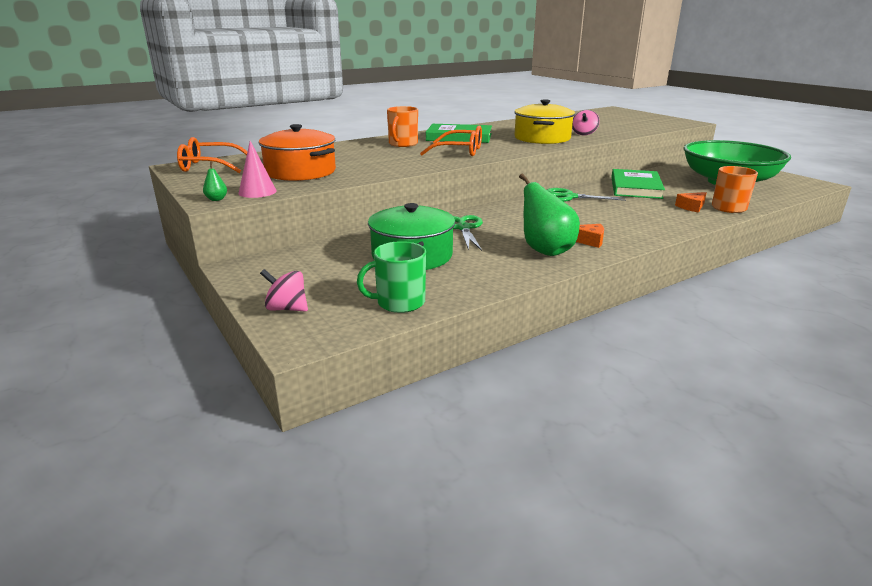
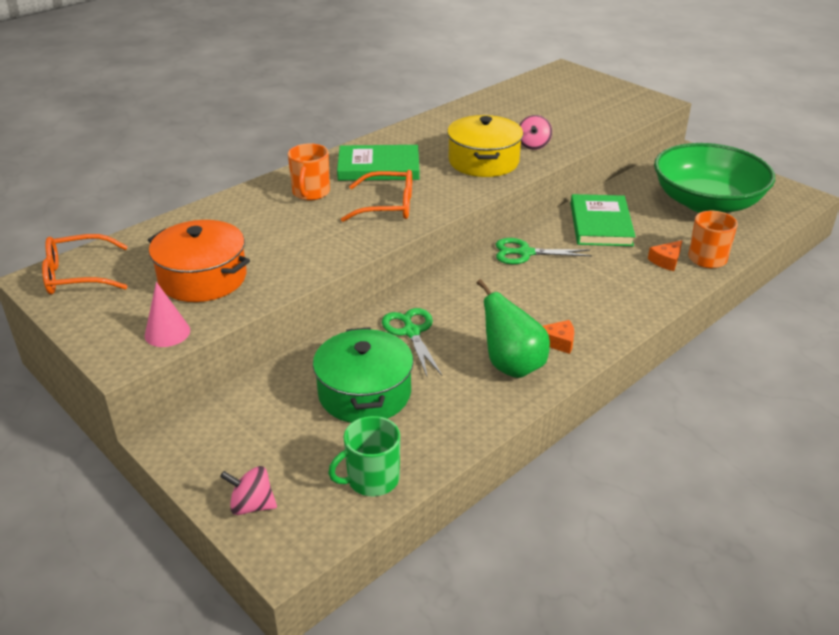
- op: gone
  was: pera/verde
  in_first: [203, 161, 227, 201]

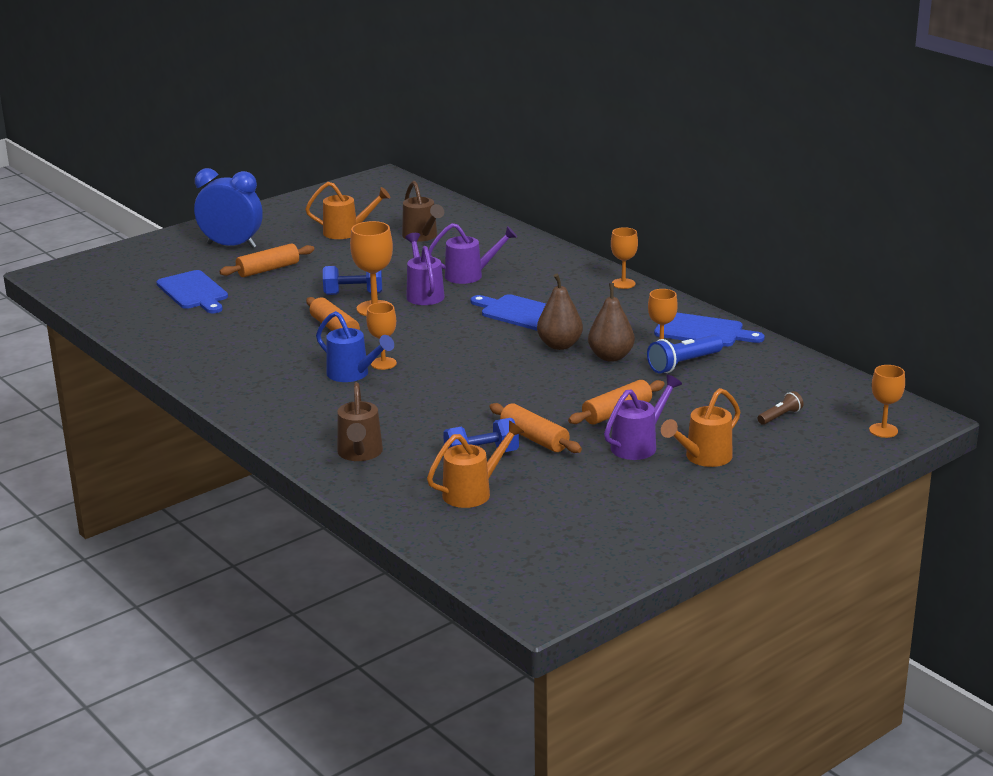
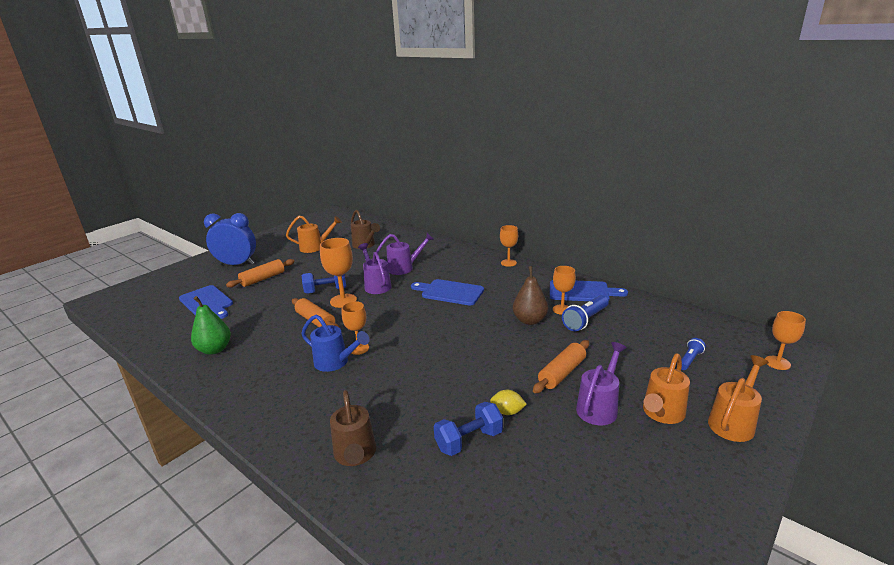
- op: gone
  was: pera/marrón
  in_first: [537, 274, 583, 350]
- op: new
  now: pera/verde
  in_second: [191, 296, 231, 355]
- op: shifted
  was: regadera/naranja
  in_first: [427, 421, 524, 508]
  in_second: [708, 355, 769, 442]
- op: swapped
  was: rodillo/naranja
  now: limón/amarillo
  in_first: [489, 403, 582, 453]
  in_second: [490, 390, 527, 415]
- op: repainted
  was: lámpara de mano/marrón
  now: lámpara de mano/azul
  in_first: [758, 391, 804, 425]
  in_second: [681, 338, 706, 370]

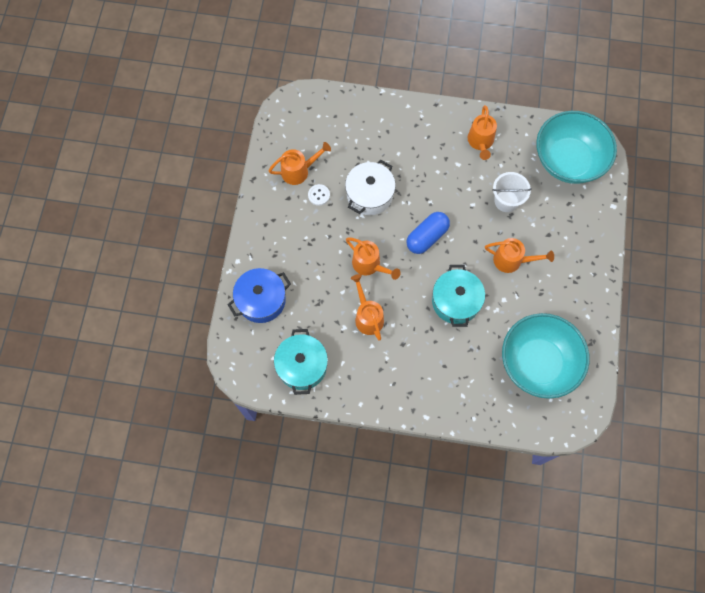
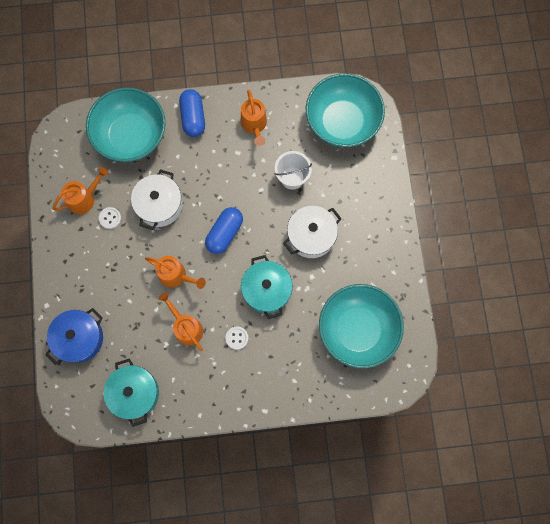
- op: new
  now: cuenco/turquesa
  in_second: [86, 87, 166, 162]
- op: new
  now: cápsula/azul
  in_second: [179, 89, 205, 137]
- op: new
  now: botón/blanco
  in_second: [225, 326, 248, 350]
- op: swapped
  was: regadera/naranja
  now: olla/blanco
  in_first: [485, 238, 554, 273]
  in_second: [283, 206, 342, 258]

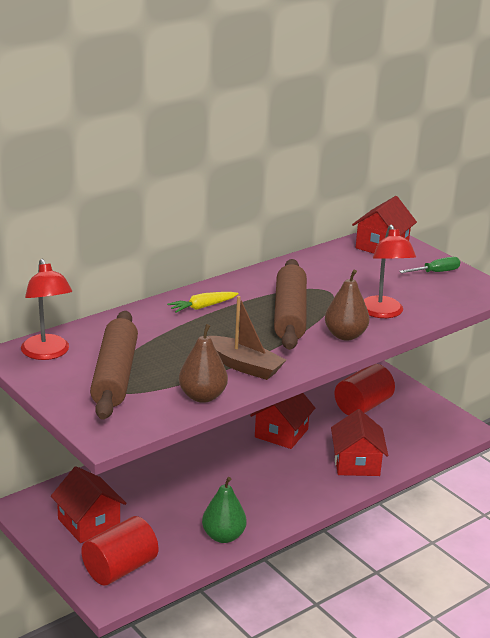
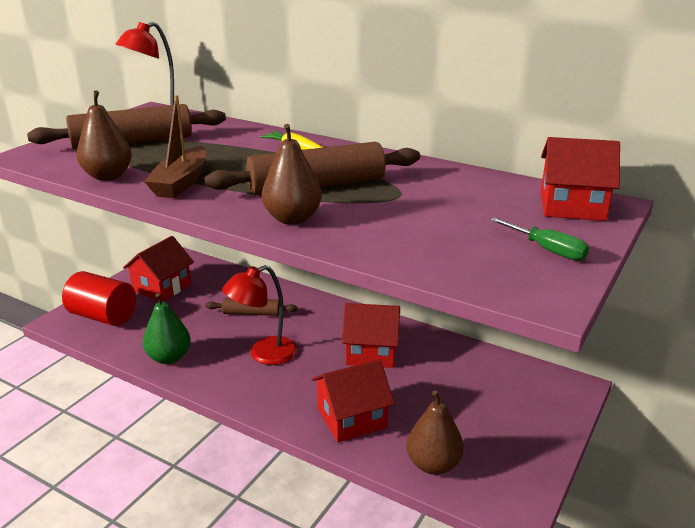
- op: gone
  was: cilindro/rojo
  in_first: [334, 364, 395, 415]
- op: new
  now: rodillo/marrón
  in_second: [205, 298, 298, 316]
- op: new
  now: pera/marrón
  in_second: [406, 390, 464, 475]
- op: shifted
  was: lámpara/rojo
  in_first: [364, 224, 416, 318]
  in_second: [222, 265, 298, 365]

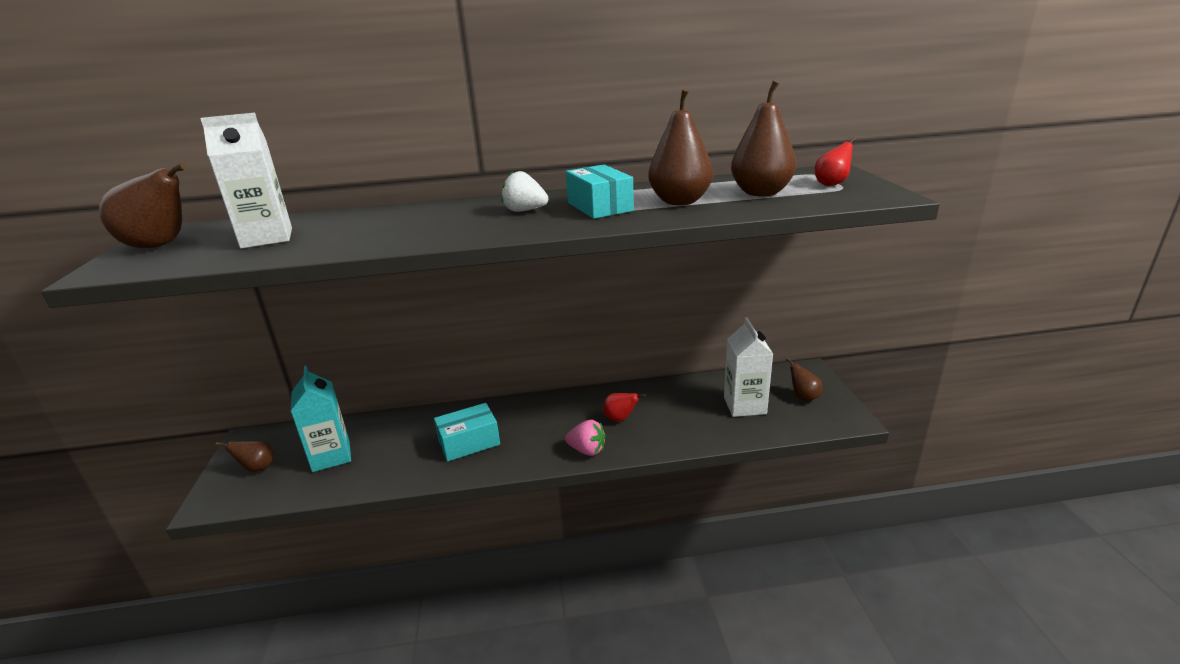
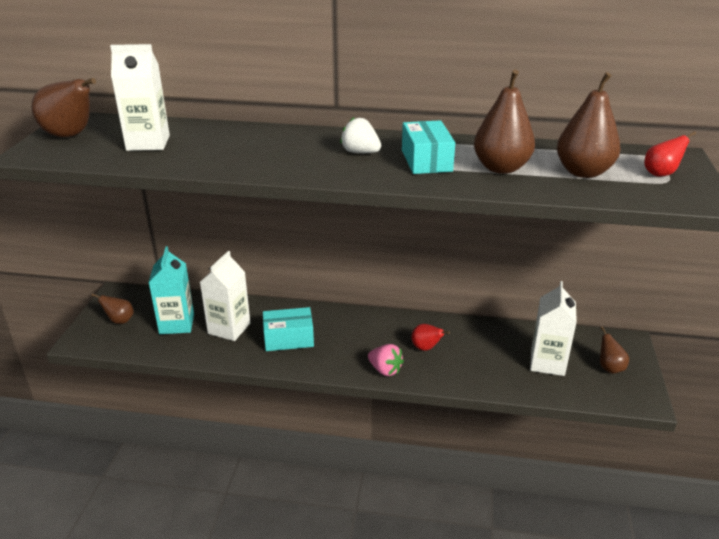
- op: new
  now: cartón de leche/blanco
  in_second: [200, 251, 250, 341]

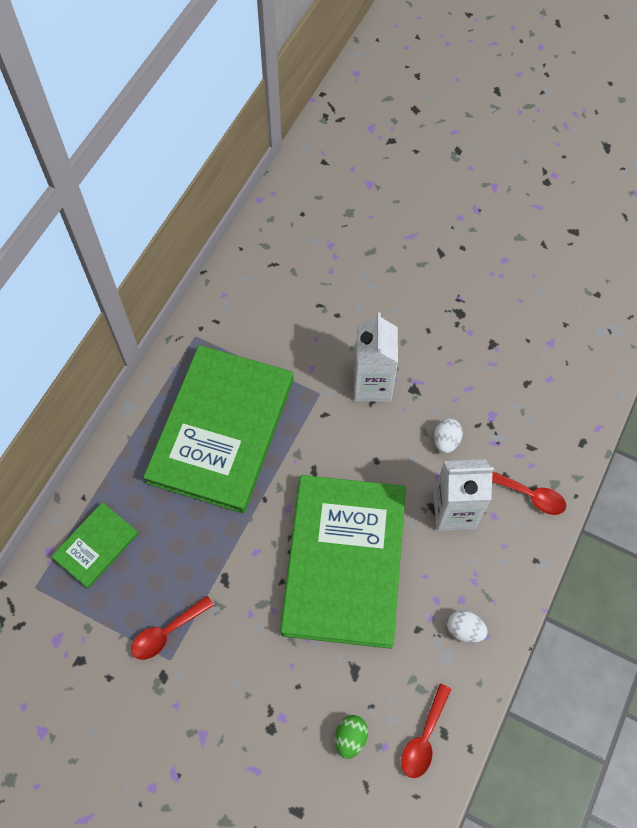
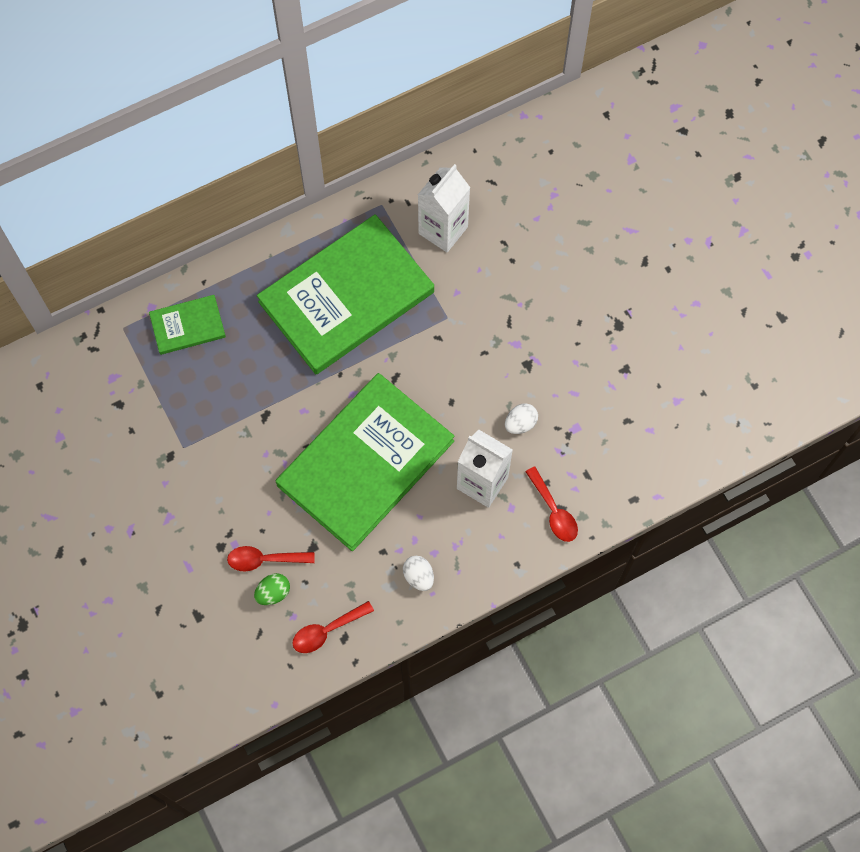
- op: shifted
  was: cuchara/rojo
  in_first: [131, 596, 214, 660]
  in_second: [227, 546, 315, 571]
- op: shifted
  was: cartón de leche/blanco
  in_first: [354, 313, 398, 402]
  in_second: [418, 164, 470, 252]

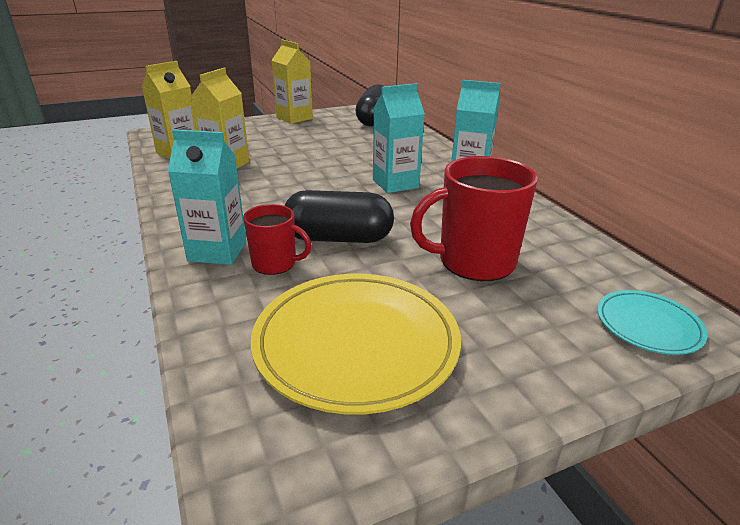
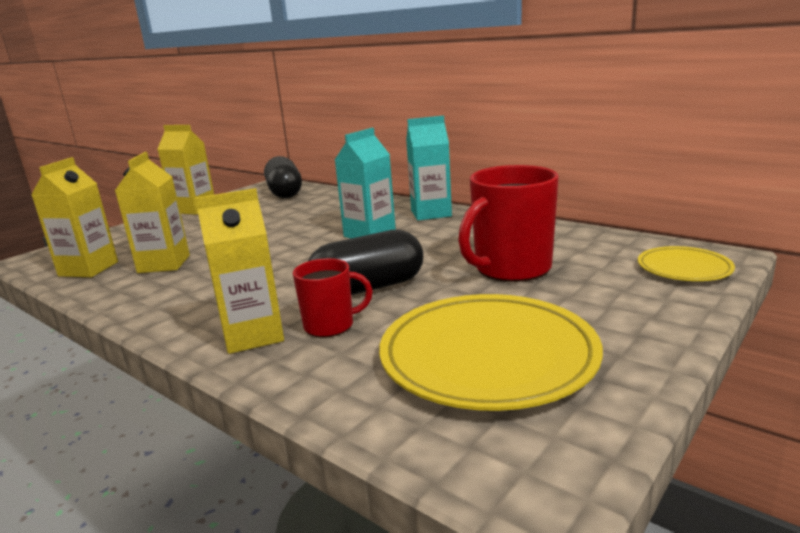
- op: repainted
  was: cartón de leche/turquesa
  now: cartón de leche/amarillo
  in_first: [168, 129, 246, 265]
  in_second: [195, 188, 284, 354]
- op: repainted
  was: plato/turquesa
  now: plato/amarillo
  in_first: [597, 290, 708, 355]
  in_second: [638, 246, 735, 281]

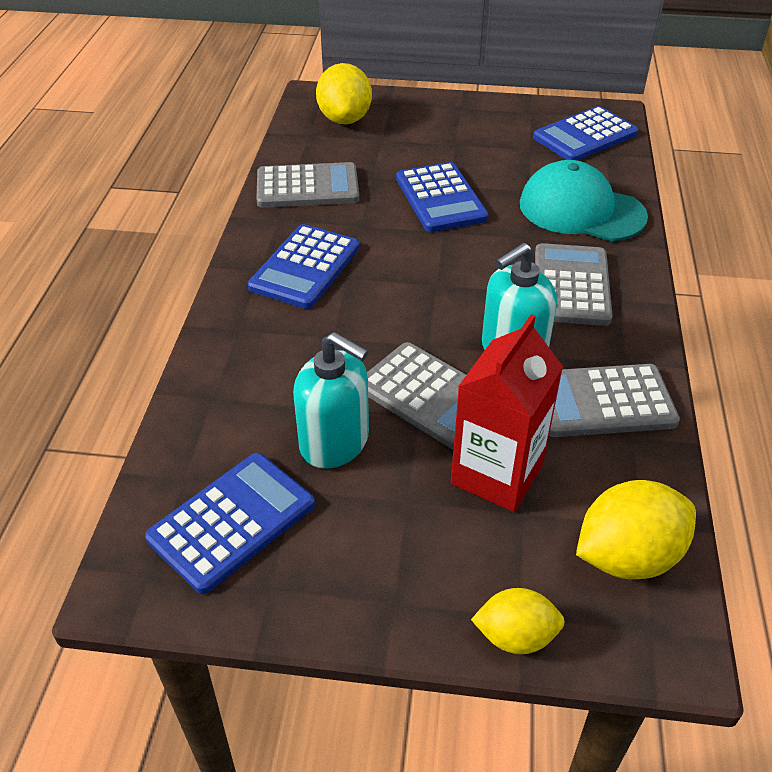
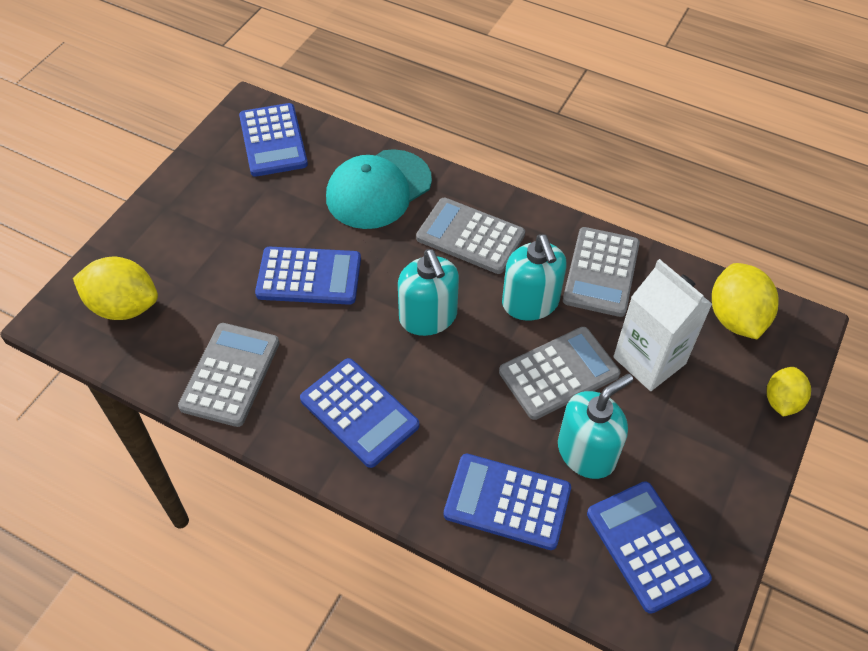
- op: new
  now: dispensador de jabón/turquesa
  in_second: [398, 249, 459, 336]
- op: new
  now: calculadora/azul
  in_second: [444, 454, 571, 550]
- op: repainted
  was: cartón de leche/rojo
  now: cartón de leche/blanco
  in_first: [451, 314, 563, 512]
  in_second: [613, 259, 712, 391]

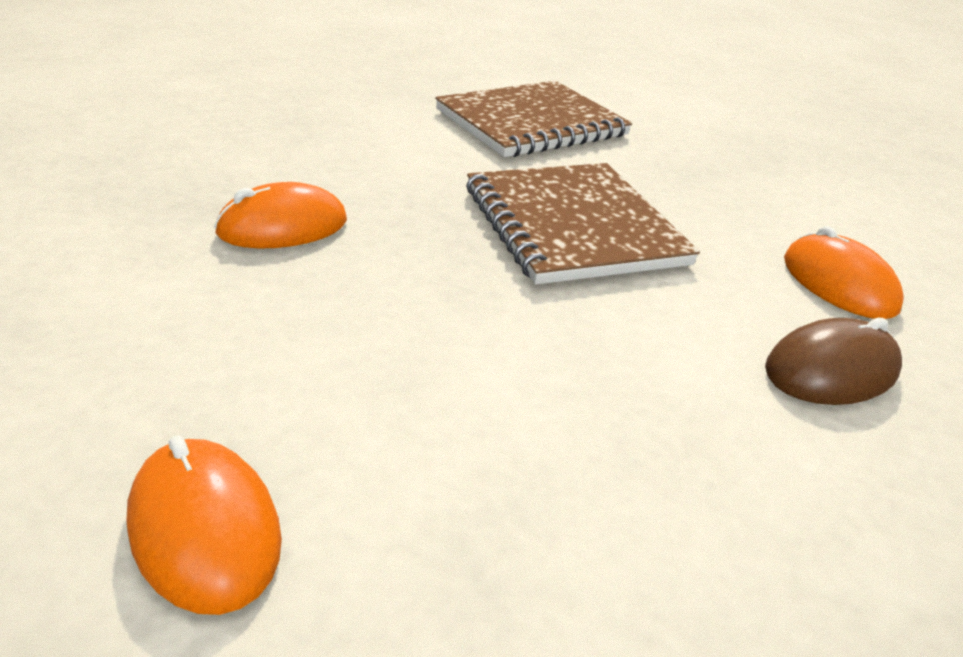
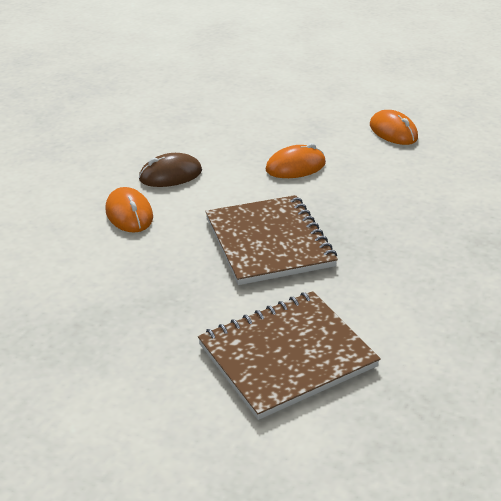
- op: shifted
  was: ratón/naranja
  in_first: [214, 182, 347, 249]
  in_second: [265, 143, 326, 178]

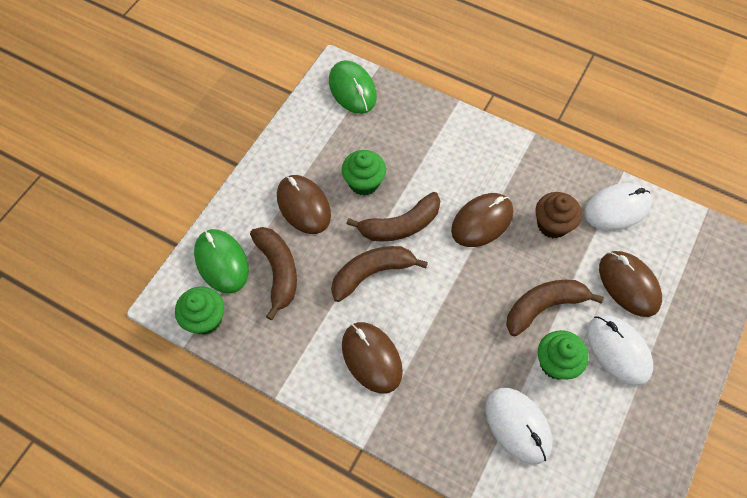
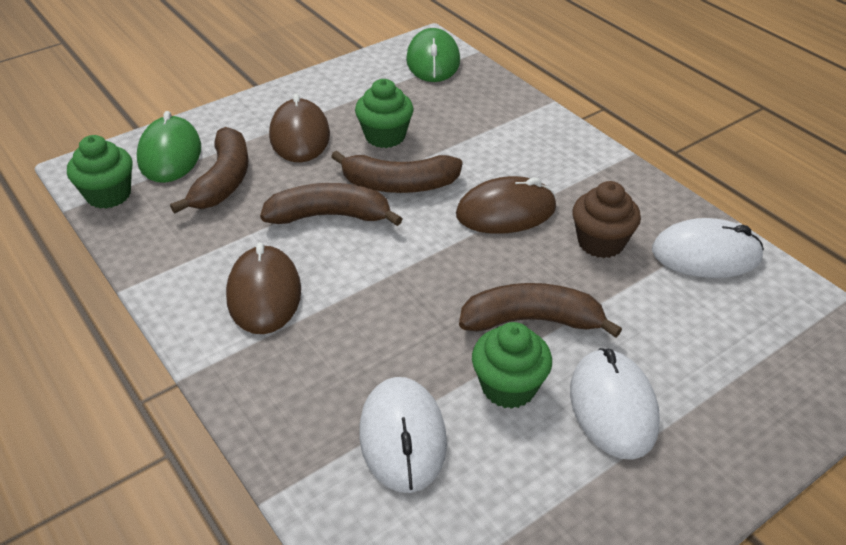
- op: gone
  was: ratón/marrón
  in_first: [599, 251, 662, 317]

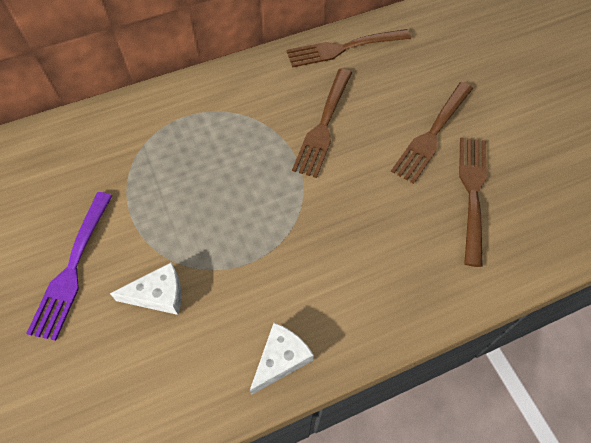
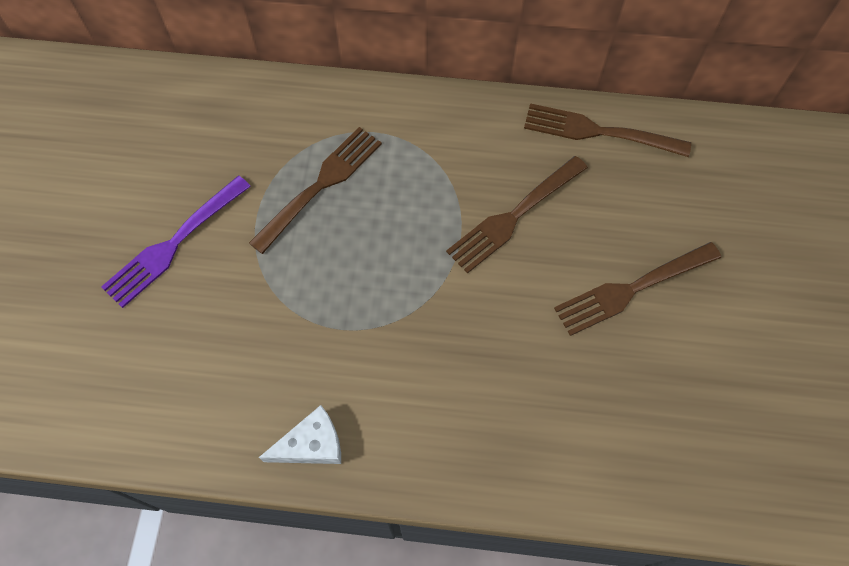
- op: gone
  was: queso/blanco
  in_first: [110, 262, 182, 315]
- op: shifted
  was: tenedor/marrón
  in_first: [459, 138, 487, 267]
  in_second: [249, 127, 382, 254]

